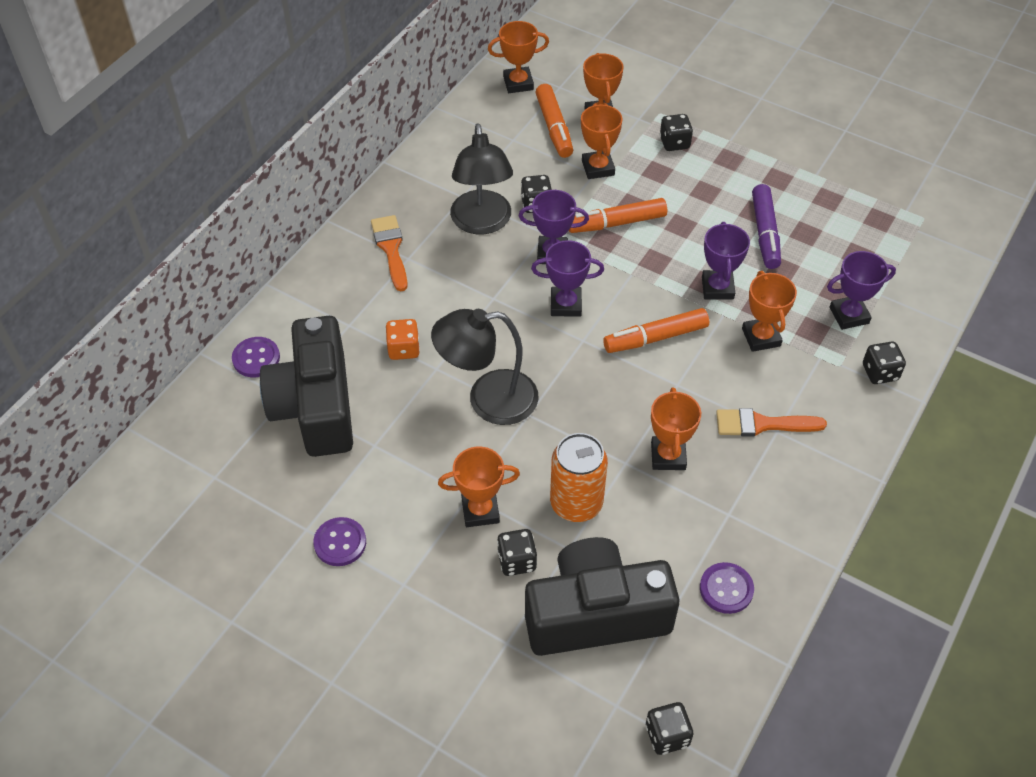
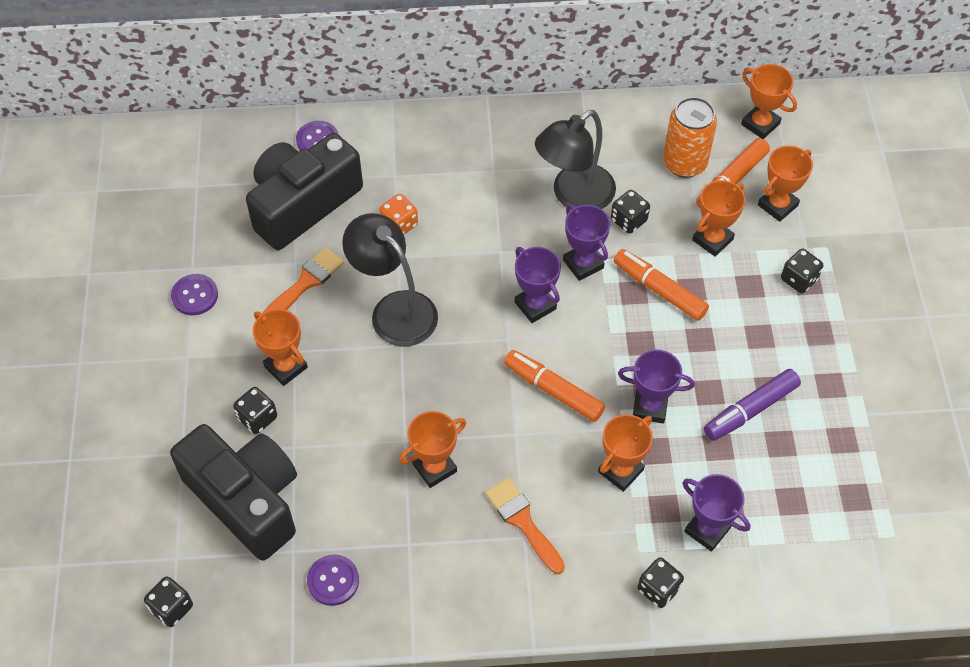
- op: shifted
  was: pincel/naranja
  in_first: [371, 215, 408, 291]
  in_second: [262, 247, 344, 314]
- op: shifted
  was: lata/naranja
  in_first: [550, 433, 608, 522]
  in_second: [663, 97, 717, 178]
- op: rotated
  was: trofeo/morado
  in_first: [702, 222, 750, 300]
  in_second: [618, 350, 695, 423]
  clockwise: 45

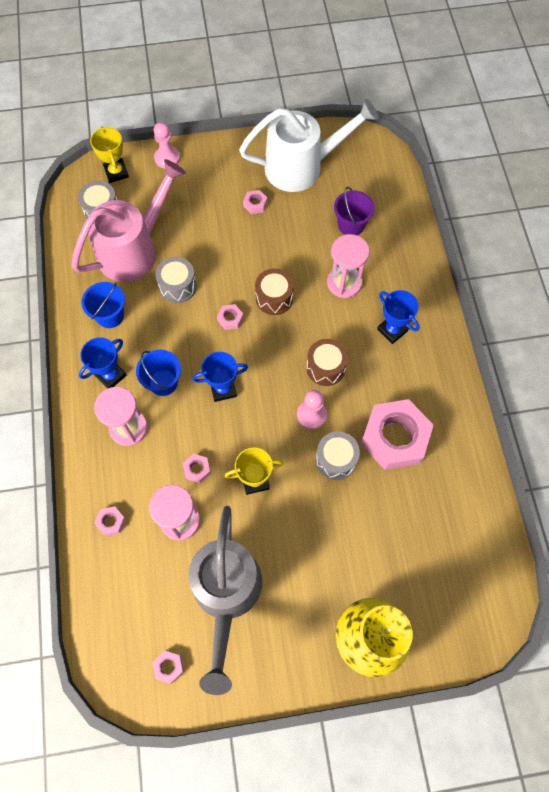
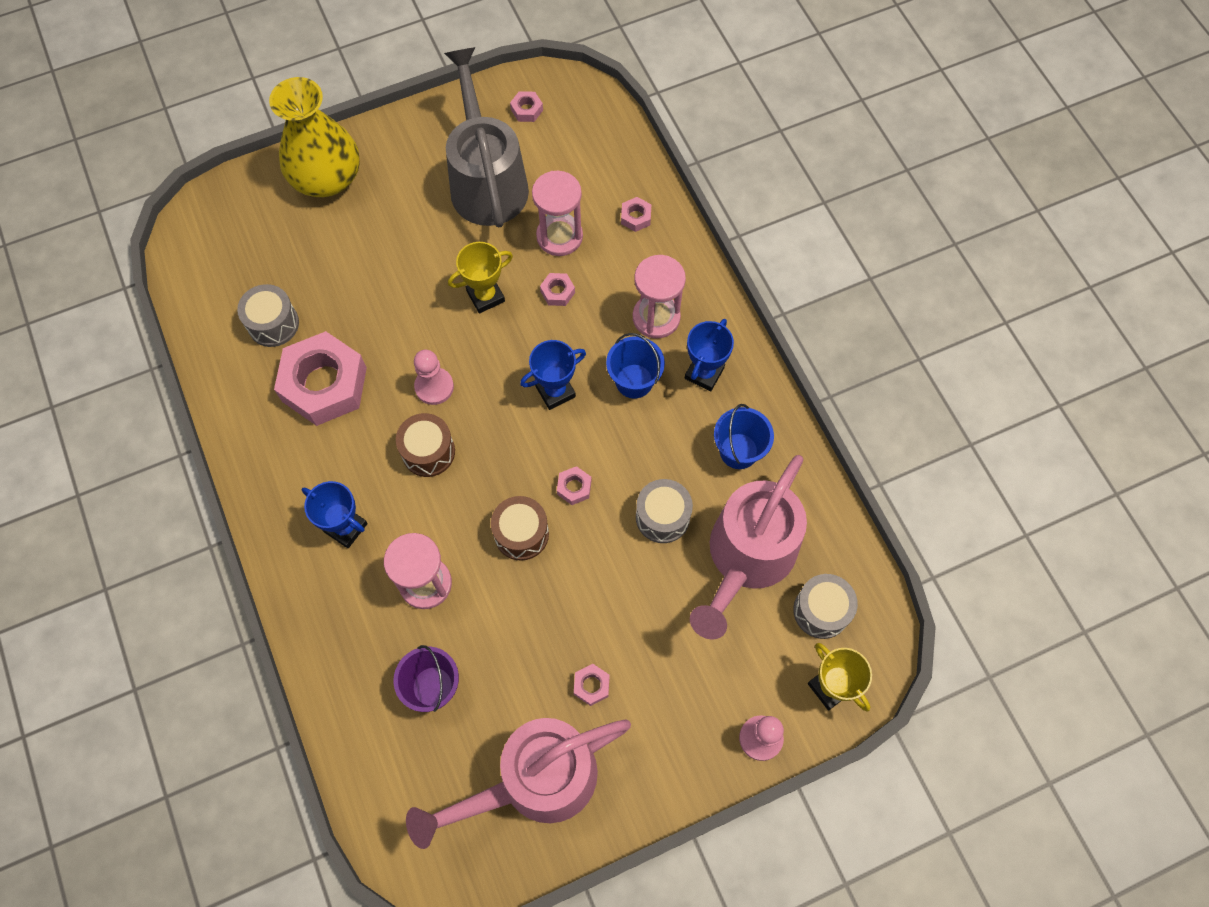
- op: shifted
  was: tambor/gris
  in_first: [316, 431, 360, 480]
  in_second: [237, 284, 299, 347]
- op: repainted
  was: regadera/blanco
  now: regadera/rosa
  in_first: [239, 99, 379, 192]
  in_second: [406, 718, 631, 849]

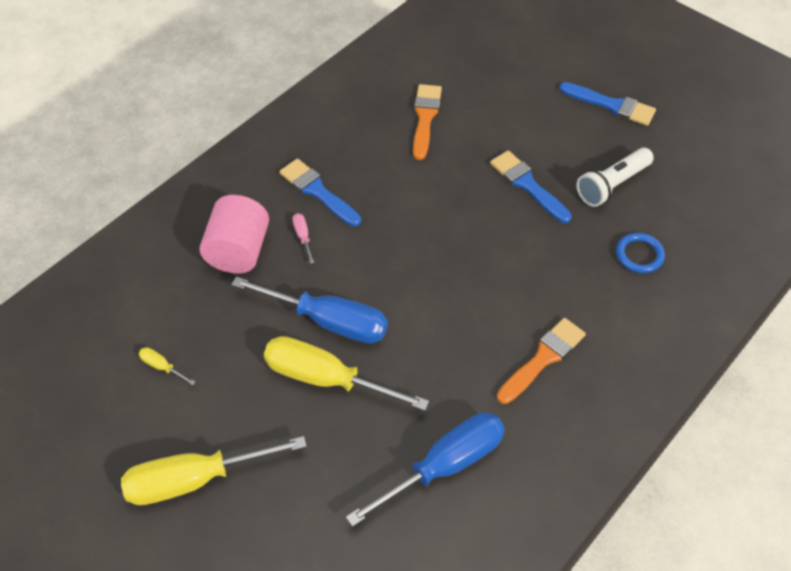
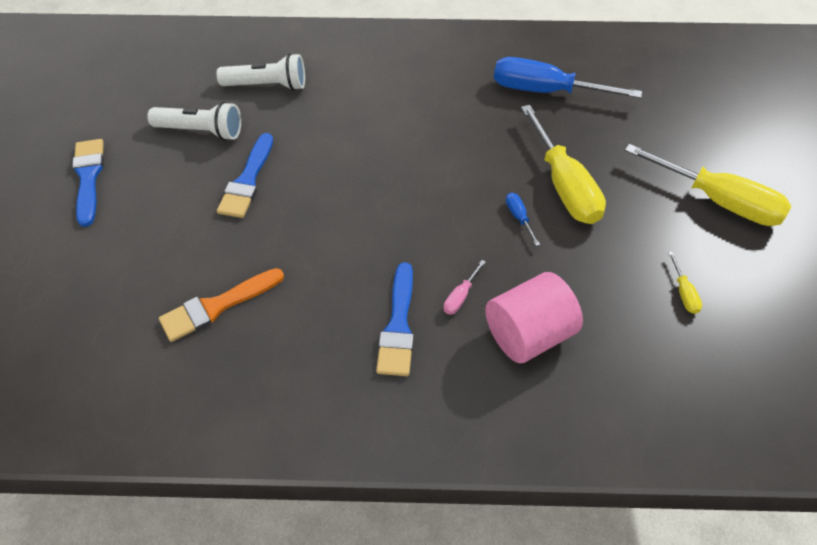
- op: gone
  was: pincel/naranja
  in_first: [497, 318, 586, 404]
- op: swapped
  was: anillo/azul
  now: lámpara de mano/blanco
  in_first: [616, 233, 665, 273]
  in_second: [216, 53, 305, 91]
- op: scaled
  was: destornillador/azul
  in_first: [231, 277, 388, 344]
  in_second: [506, 193, 540, 246]
  ratio: 0.4

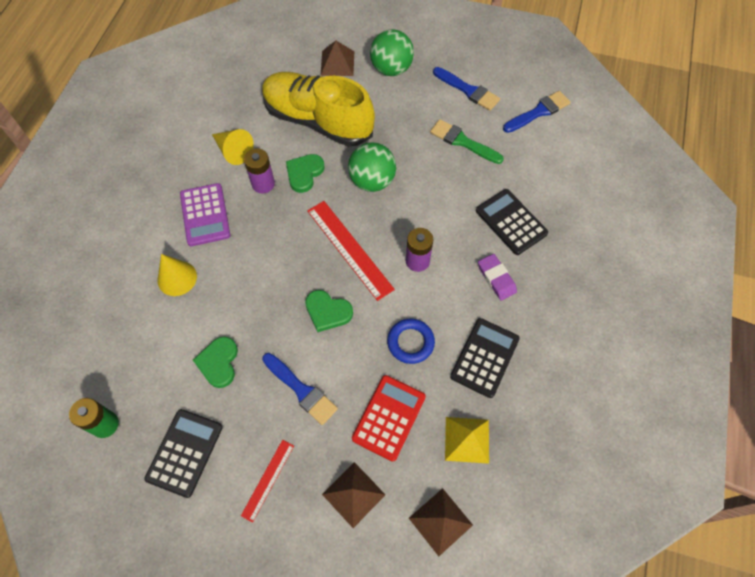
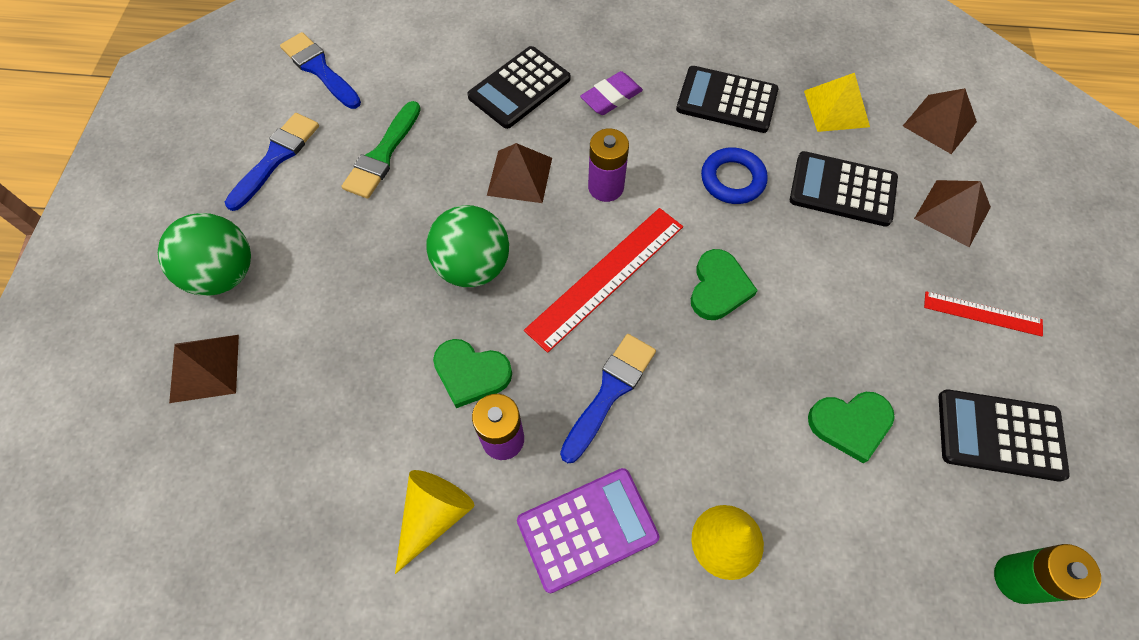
- op: gone
  was: zapato/amarillo
  in_first: [262, 72, 375, 146]
- op: new
  now: pirámide/marrón
  in_second: [487, 143, 552, 203]
- op: shifted
  was: pincel/azul
  in_first: [262, 353, 338, 425]
  in_second: [560, 334, 656, 463]
- op: repainted
  was: calculadora/rojo
  now: calculadora/negro
  in_first: [352, 375, 426, 462]
  in_second: [790, 151, 898, 227]

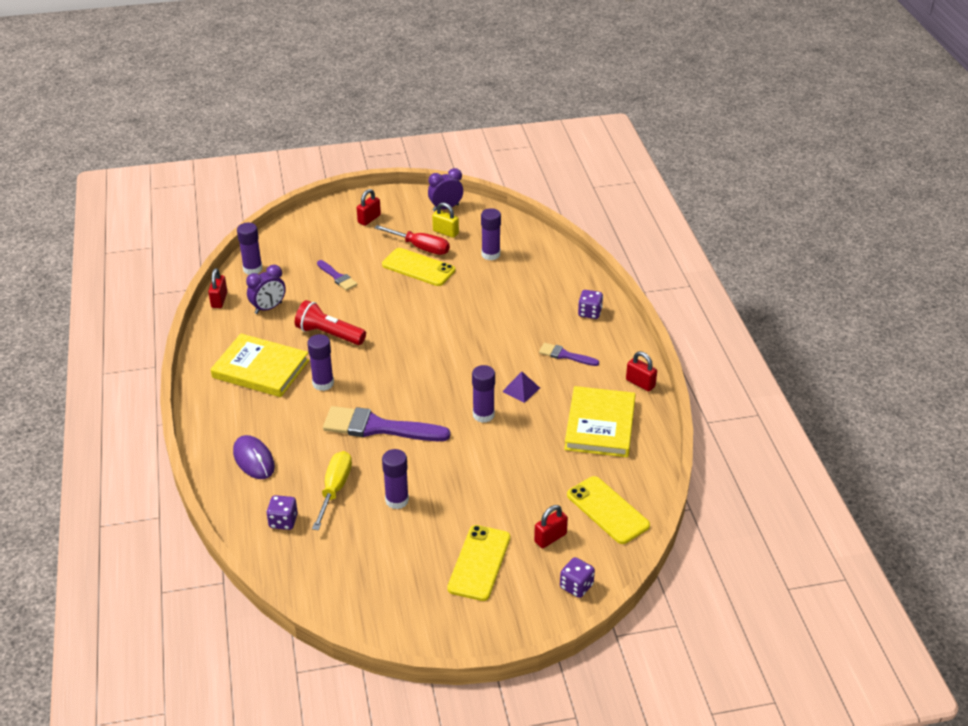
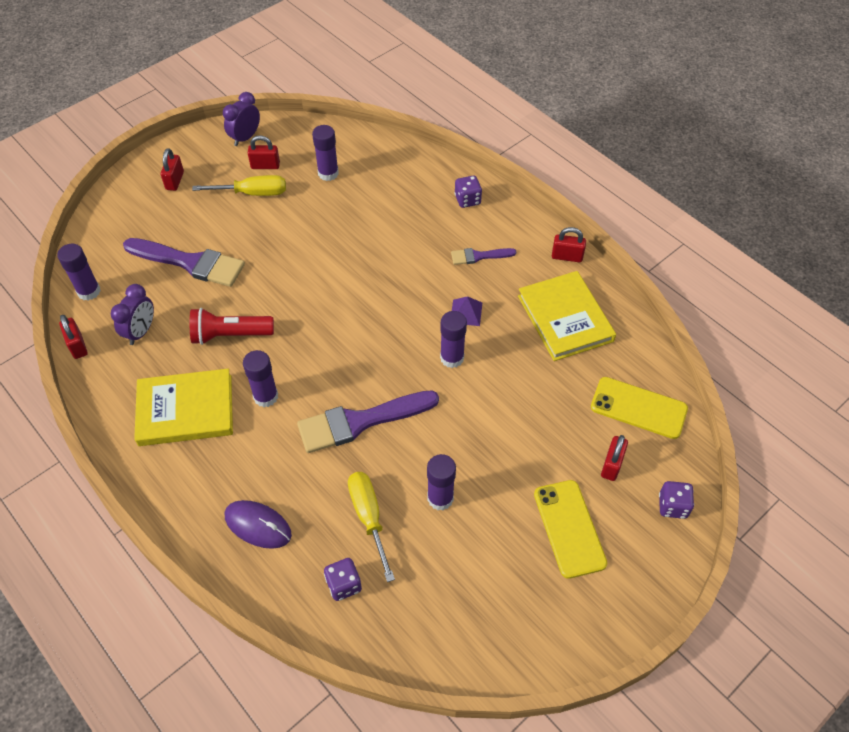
- op: gone
  was: móvil/amarillo
  in_first: [382, 248, 455, 286]
- op: repainted
  was: destornillador/rojo
  now: destornillador/amarillo
  in_first: [374, 225, 450, 255]
  in_second: [192, 175, 286, 196]
- op: repainted
  was: candado/amarillo
  now: candado/rojo
  in_first: [432, 202, 459, 238]
  in_second: [248, 135, 280, 169]
- op: scaled
  was: pincel/morado
  in_first: [317, 260, 358, 291]
  in_second: [123, 238, 245, 287]
  ratio: 1.94

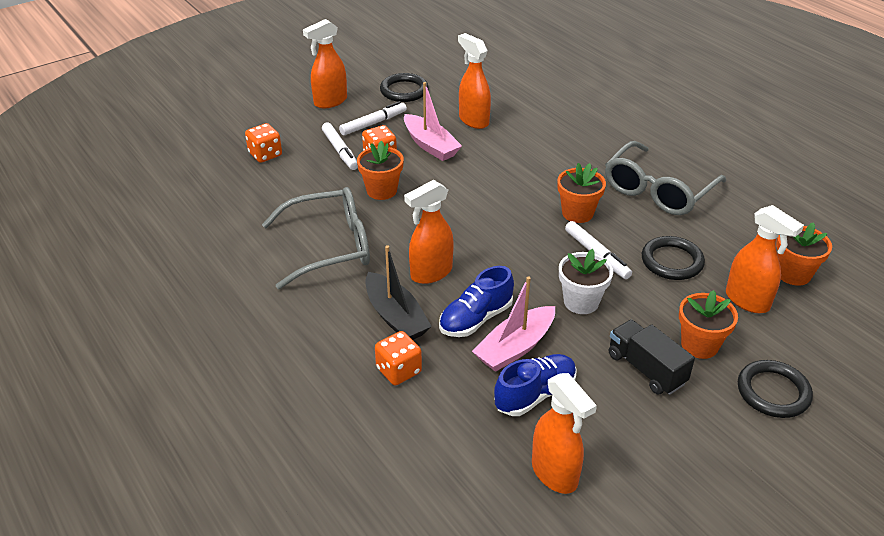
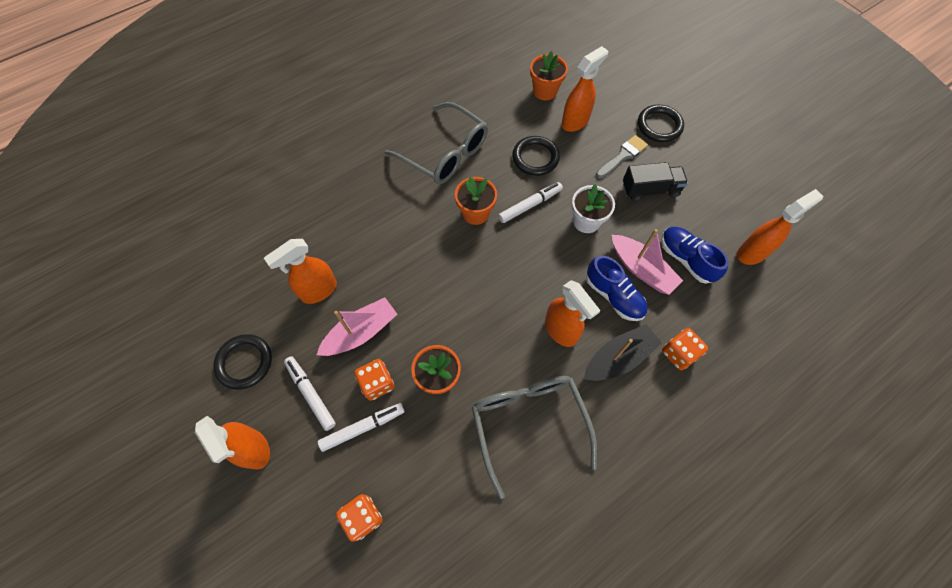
- op: swapped
  was: maceta/naranja
  now: pincel/gris
  in_first: [679, 290, 738, 359]
  in_second: [596, 135, 648, 179]
- op: rotated
  was: camión/negro
  in_first: [609, 320, 695, 395]
  in_second: [623, 162, 688, 201]
  clockwise: -150

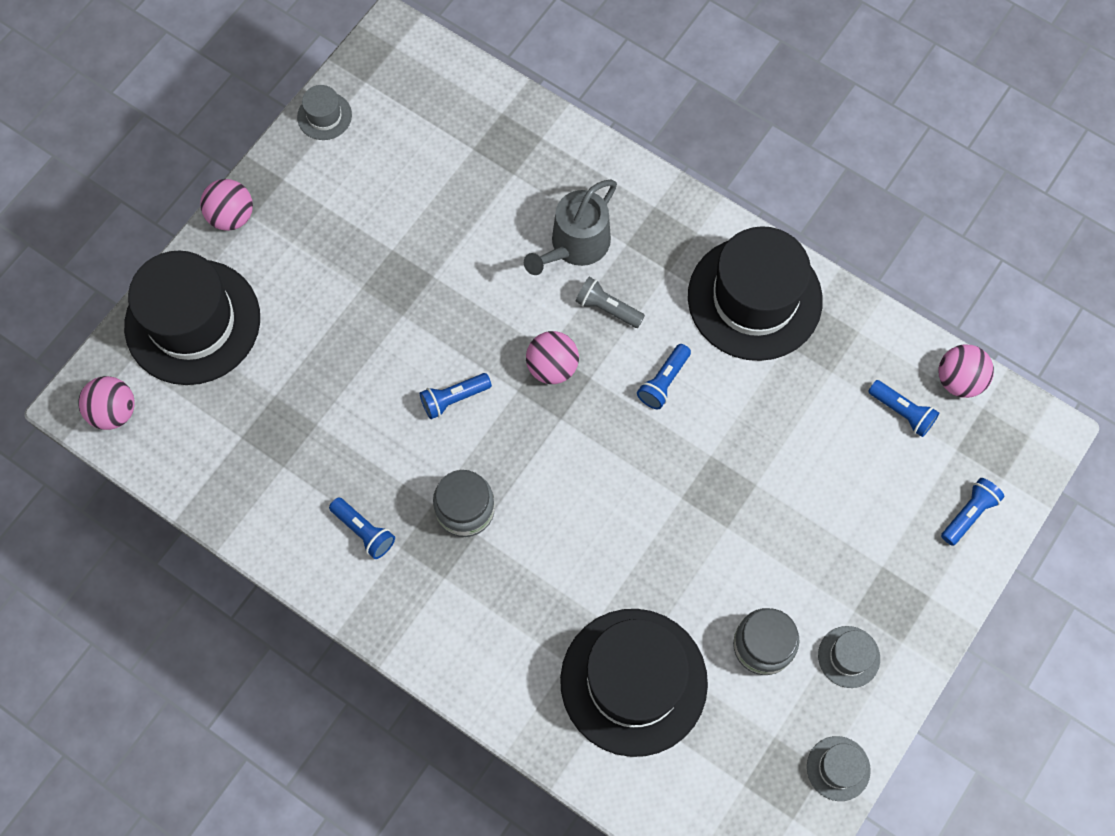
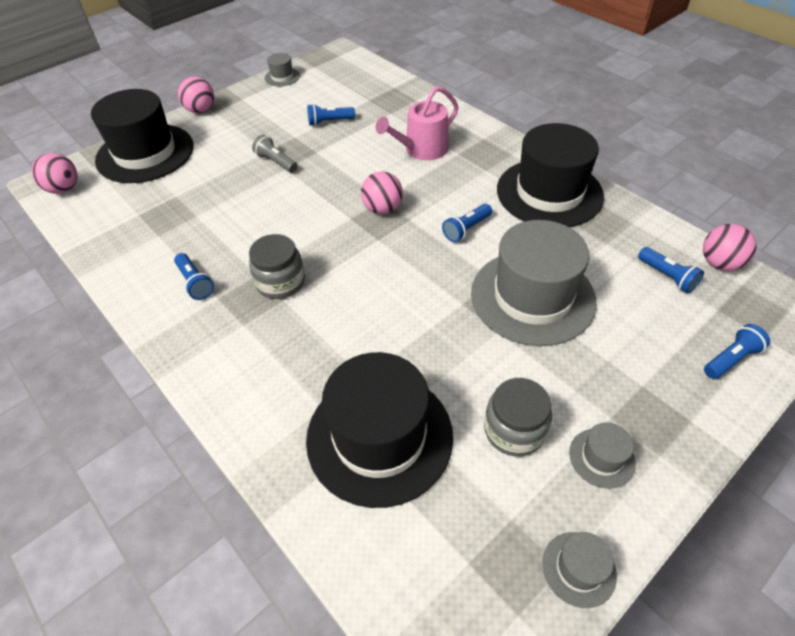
- op: new
  now: sombrero/gris
  in_second: [471, 220, 597, 346]
- op: shifted
  was: lámpara de mano/azul
  in_first: [420, 373, 492, 419]
  in_second: [307, 104, 355, 126]
- op: shifted
  was: lámpara de mano/gris
  in_first: [575, 277, 645, 328]
  in_second: [252, 135, 297, 173]
- op: repainted
  was: regadera/gris
  now: regadera/rosa
  in_first: [524, 180, 617, 275]
  in_second: [376, 86, 459, 160]

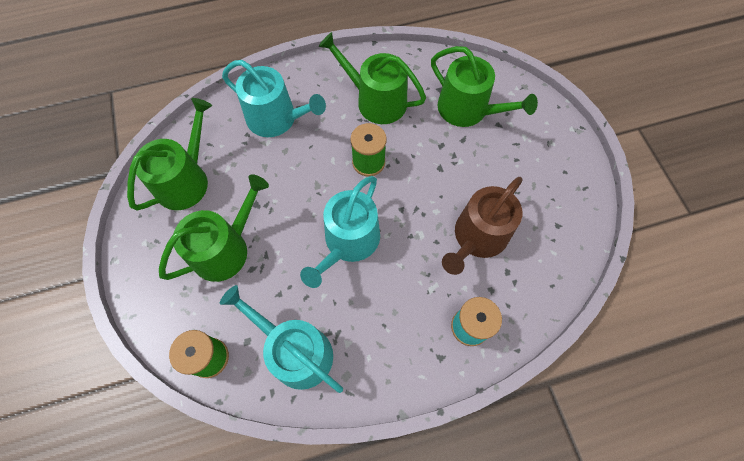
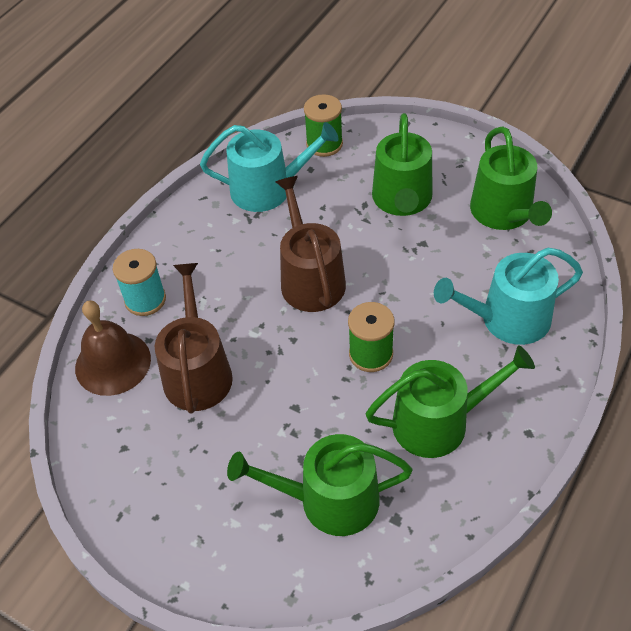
- op: new
  now: campana/marrón
  in_second: [75, 300, 151, 396]
- op: repainted
  was: regadera/turquesa
  now: regadera/marrón
  in_first: [300, 176, 380, 288]
  in_second: [275, 176, 346, 312]

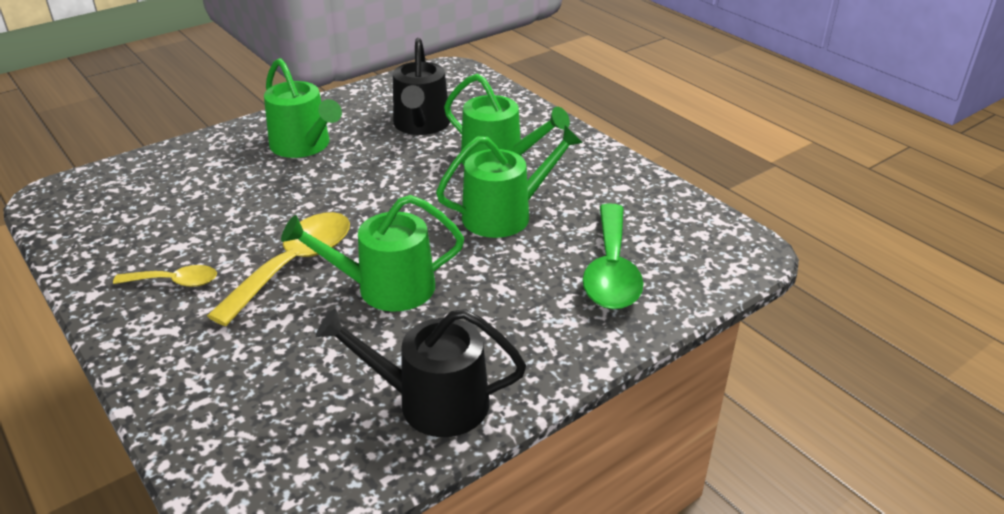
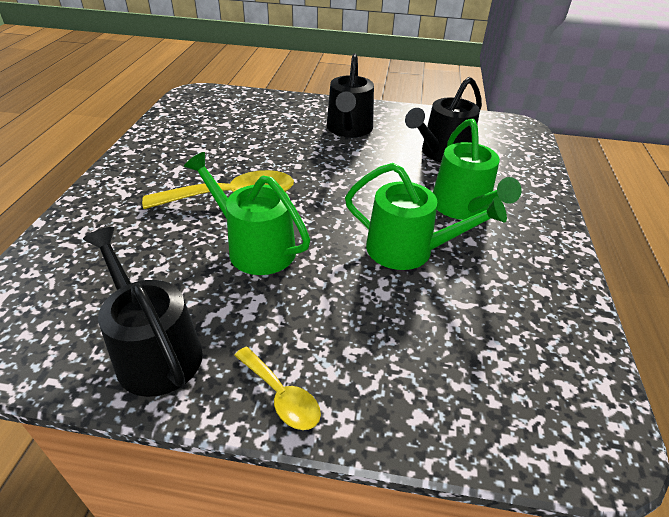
- op: gone
  was: cuchara/verde
  in_first: [583, 203, 643, 309]
- op: shifted
  was: cuchara/amarillo
  in_first: [113, 265, 217, 287]
  in_second: [234, 347, 321, 430]
- op: repainted
  was: regadera/verde
  now: regadera/negro
  in_first: [264, 58, 342, 158]
  in_second: [327, 53, 374, 138]

